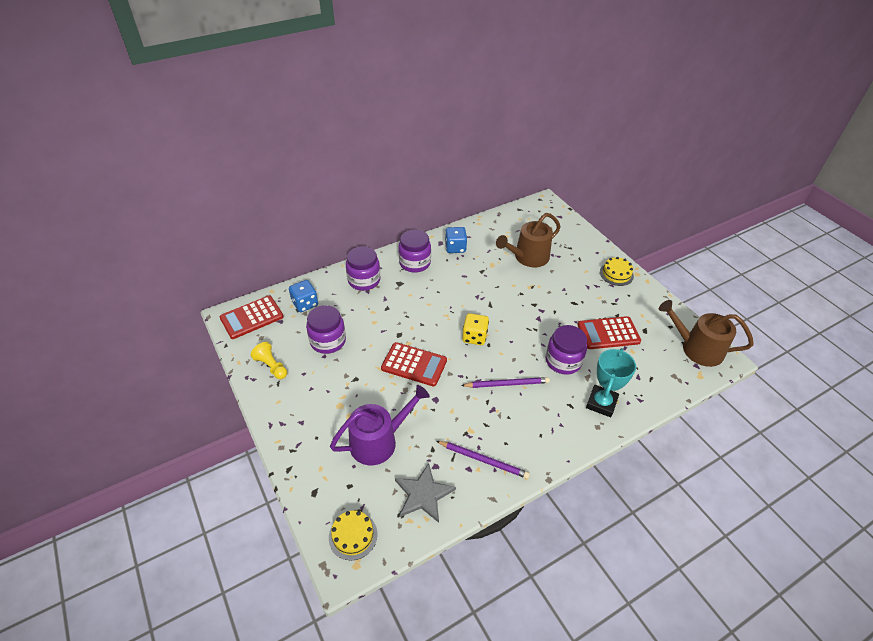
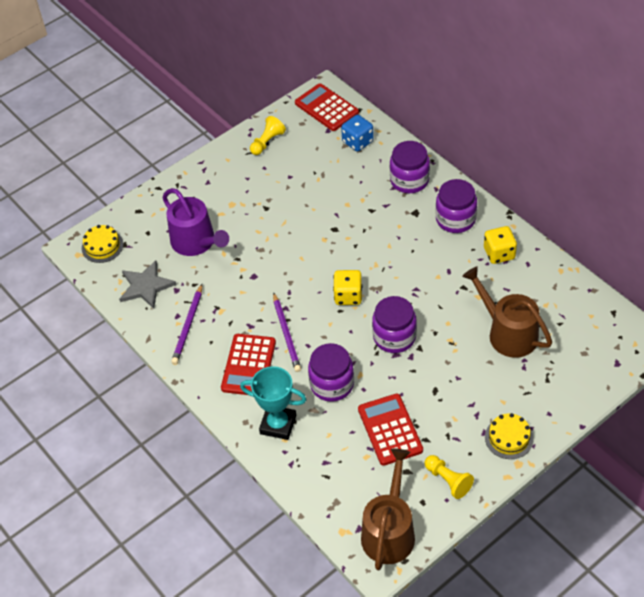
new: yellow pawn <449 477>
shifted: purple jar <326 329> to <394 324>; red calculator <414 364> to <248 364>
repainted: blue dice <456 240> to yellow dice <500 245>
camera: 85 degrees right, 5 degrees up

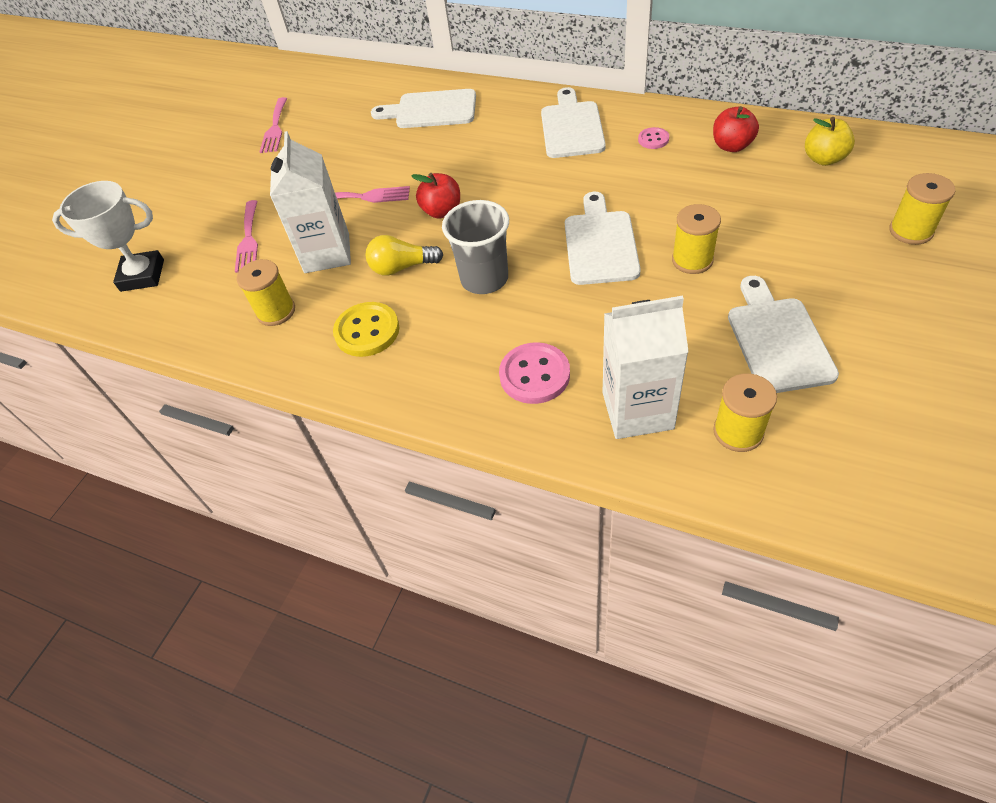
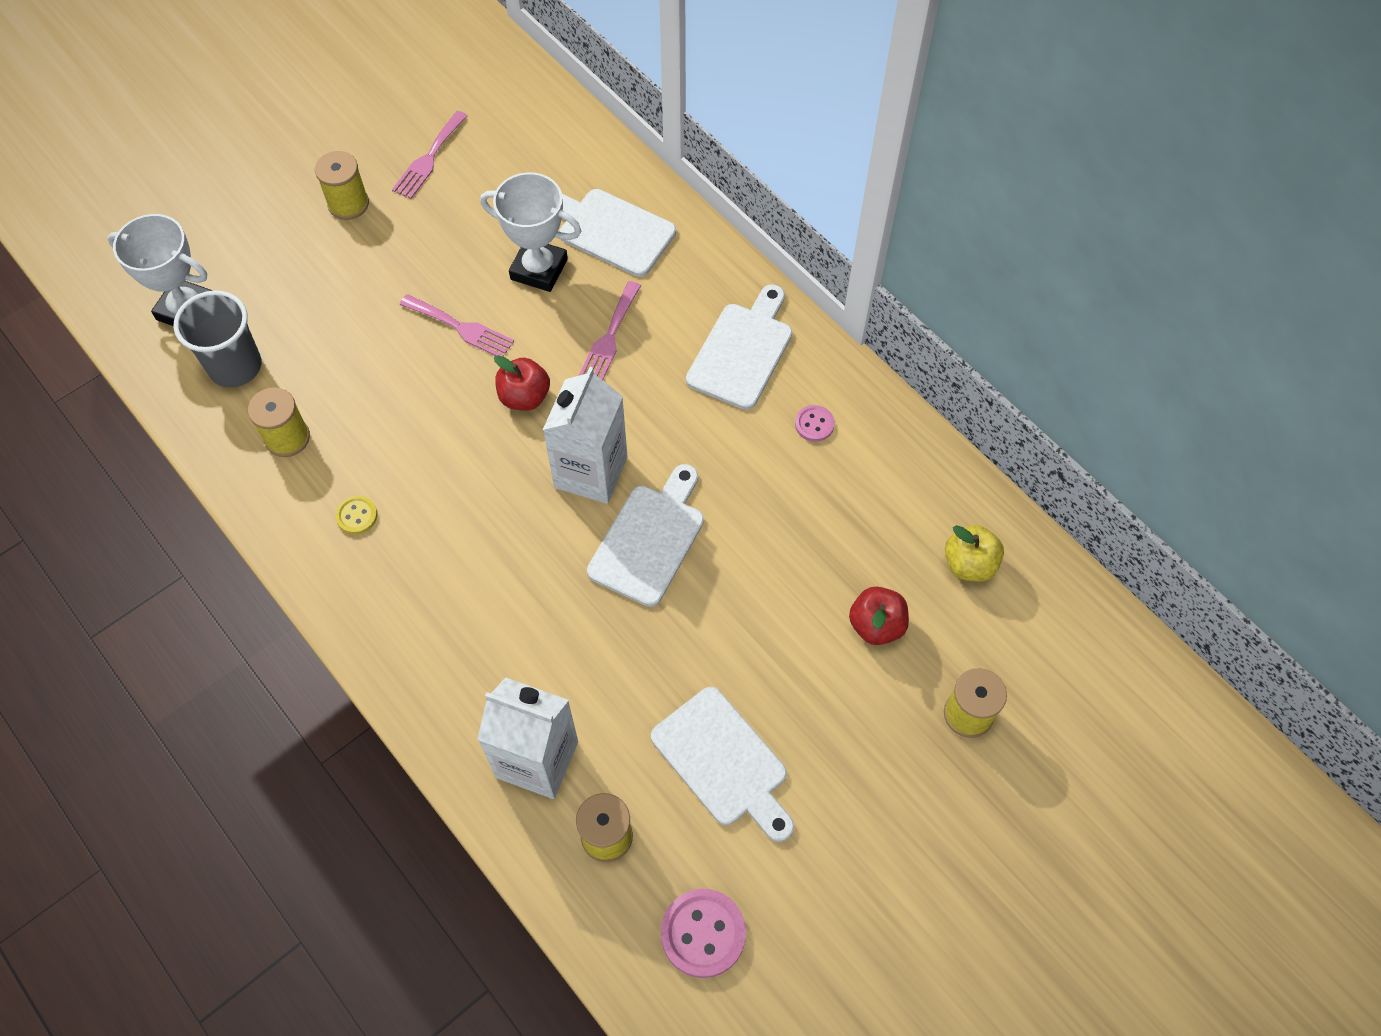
gone: yellow light bulb <404 255>
new: white trophy <530 232>
shifted: pink fork <246 236> to <610 330>; white carton <310 202> to <585 435>; grey cup <475 247> to <217 339>; pink button <534 373> to <703 933>; yellow spool <696 239> to <342 185>; red apple <736 129> to <879 615>
rotated: white cutting board <783 334> = <722 764> 120 degrees clockwise
scaled: yellow button <366 329> = <356 515> x0.55
camera: 20 degrees right, 10 degrees up

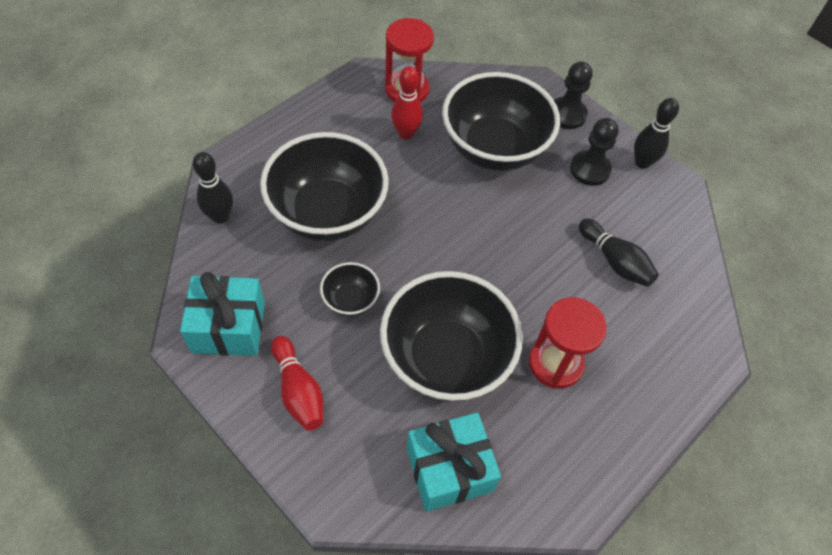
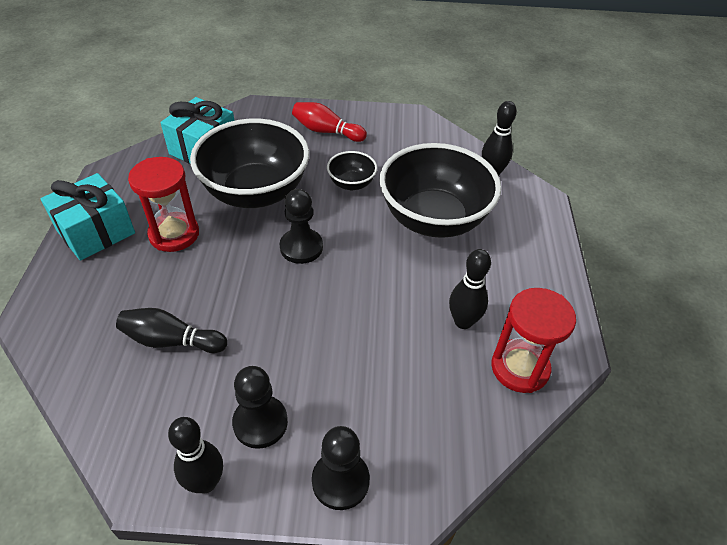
gone: black bowl <501 121>
new: black pawn <301 226>
shifted: turquoise gift <222 314> to <88 217>
repainted: red bowling pin <407 102> to black bowling pin <470 289>
camera: 140 degrees right, 10 degrees down

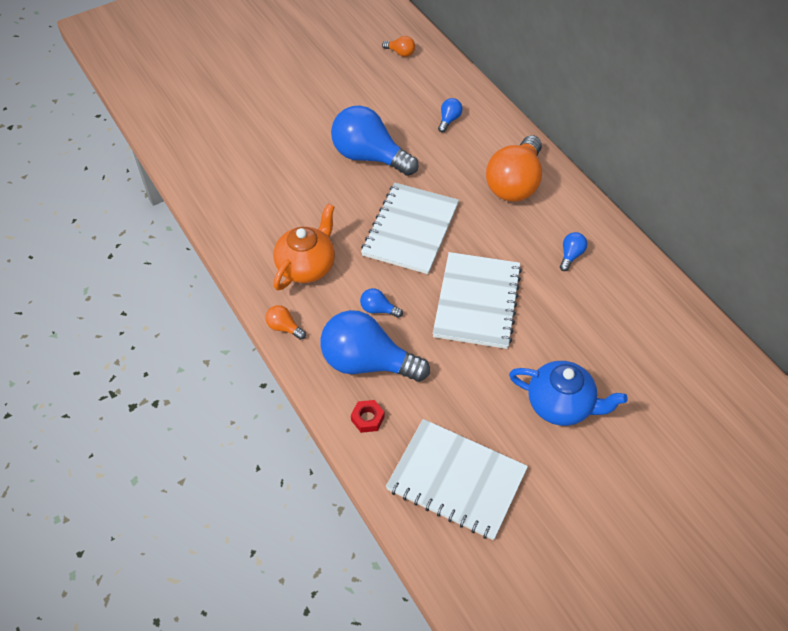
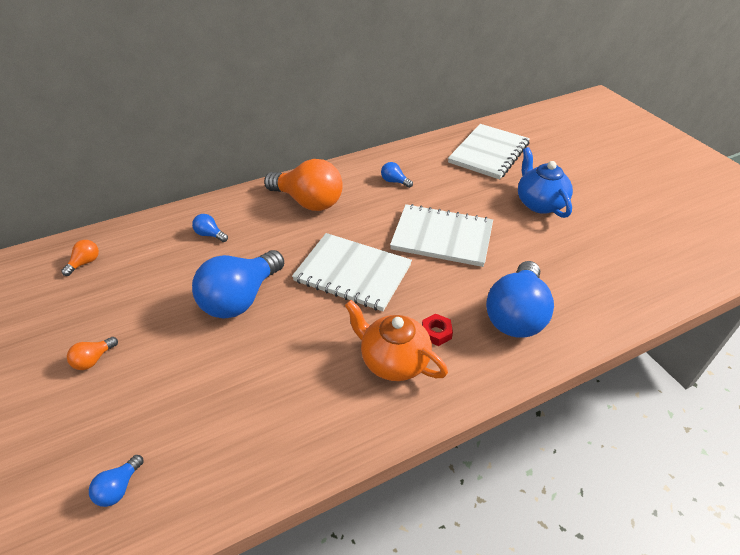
shifted: orange light bulb <286 322> to <92 353>; red nut <368 416> to <437 330>; blue light bulb <381 303> to <116 481>; white notebook <457 479> to <489 151>
rotated: blue teapot <568 393> = <545 182> 45 degrees counterclockwise
camera: 85 degrees left, 10 degrees down

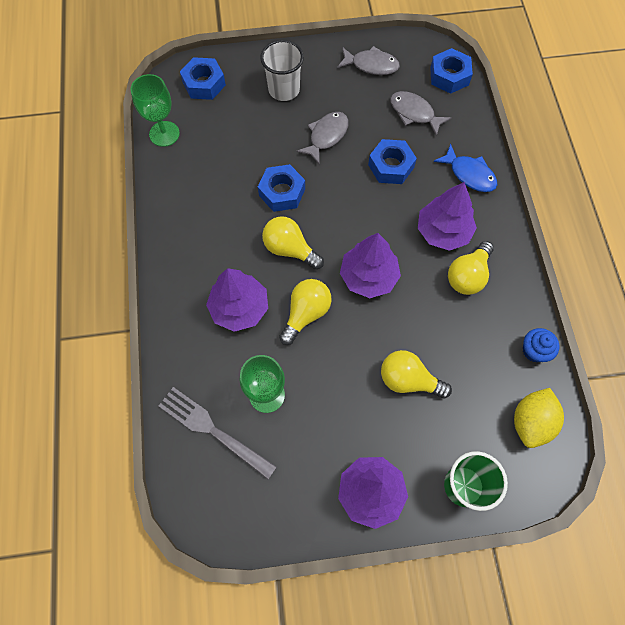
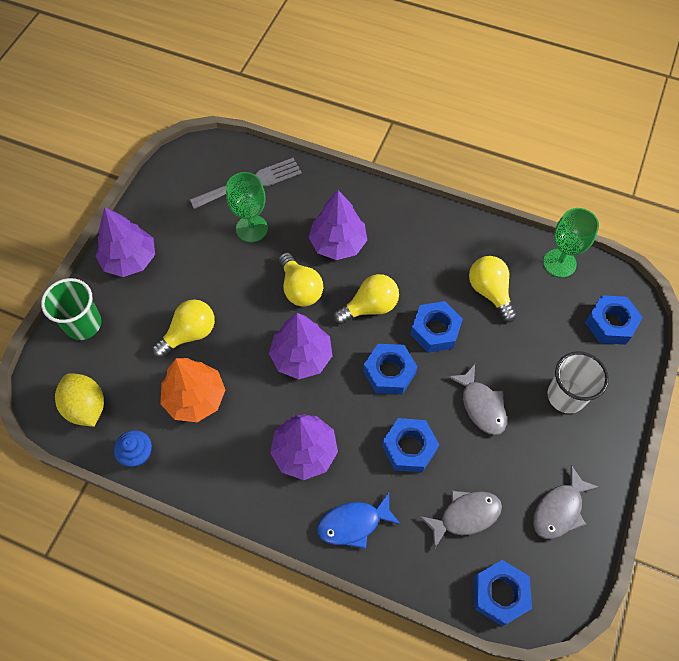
new: orange tree <192 390>; blue nut <390 369>
shifted: yellow light bulb <471 268> to <493 289>
camera: 120 degrees right, 5 degrees down

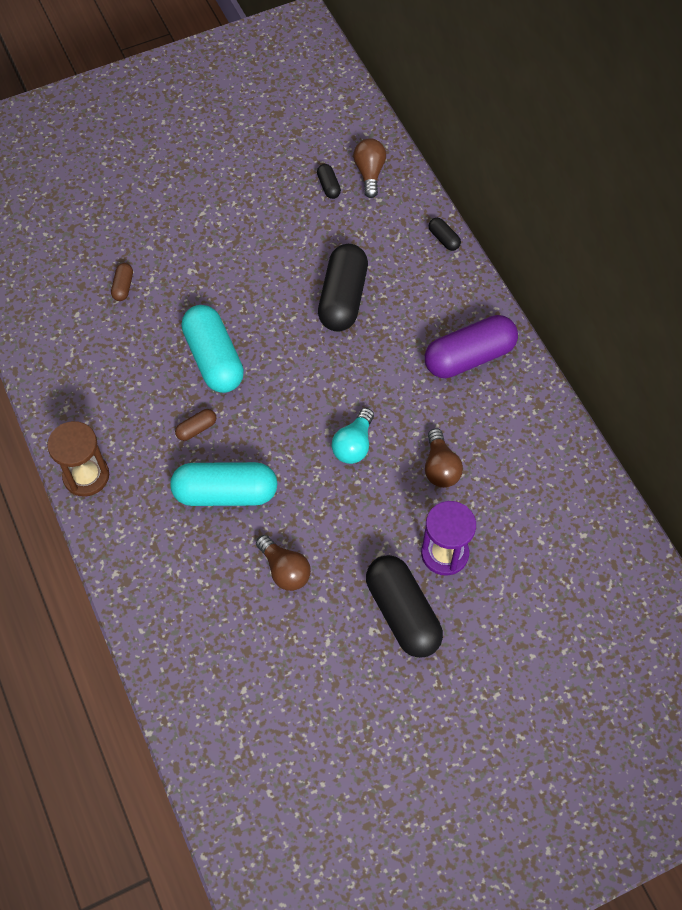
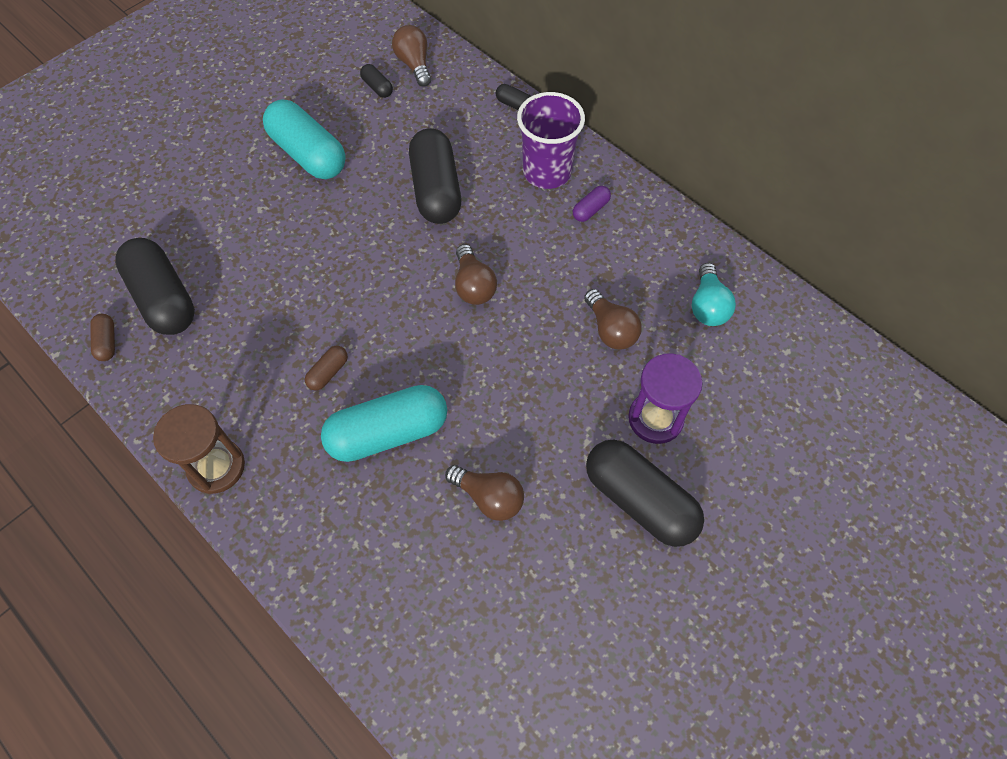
new: black capsule <155 286>; brown light bulb <476 274>; purple cup <551 140>
shifted: brown capsule <122 282> to <102 337>; turquoise capsule <212 349> to <304 139>; turquoise light bulb <353 436> to <714 294>
scaled: purple capsule <471 346> = <592 204> x0.44
camera: 20 degrees left, 0 degrees up

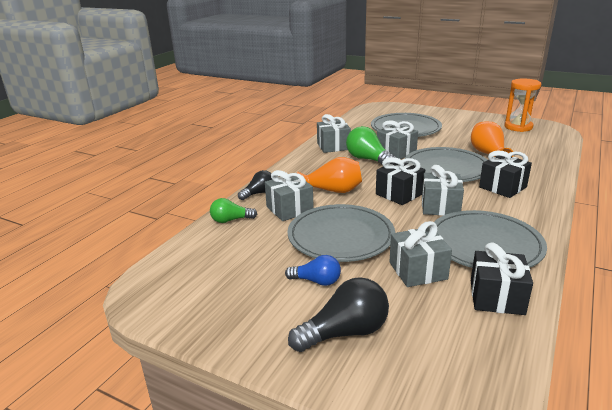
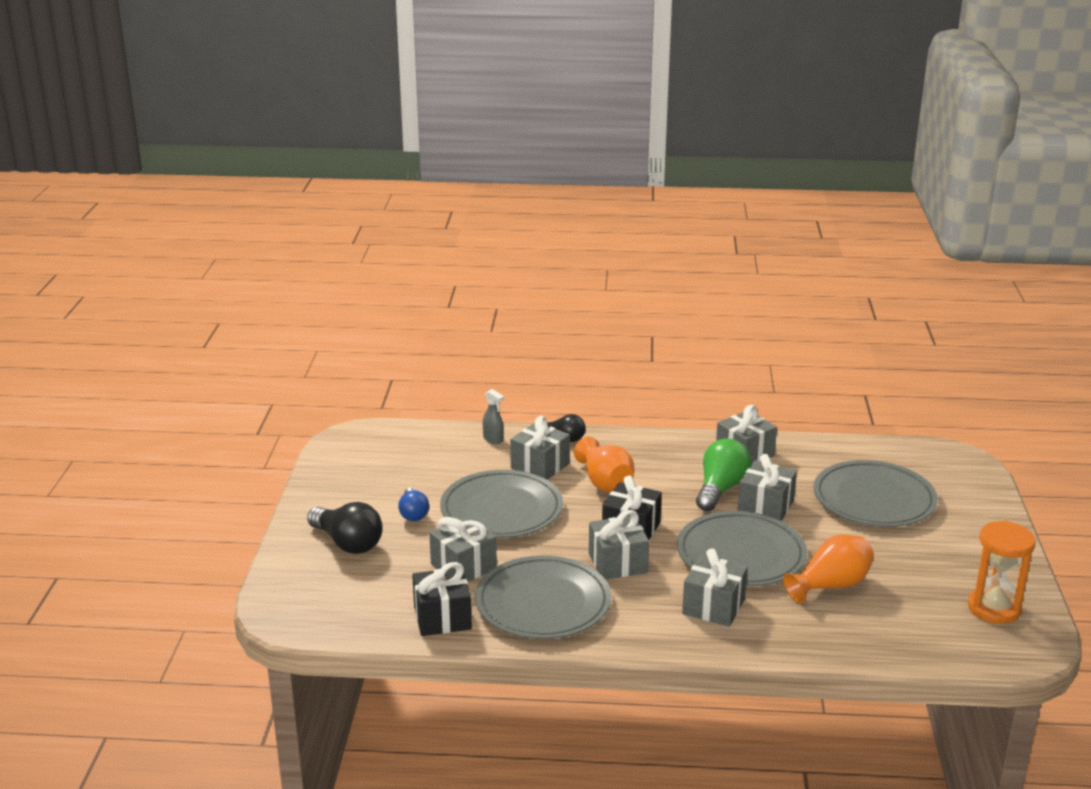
swapped: green light bulb <233 210> to grey spray bottle <493 416>
repainted: black gift <505 174> to grey gift <715 587>
camera: 65 degrees right, 0 degrees up

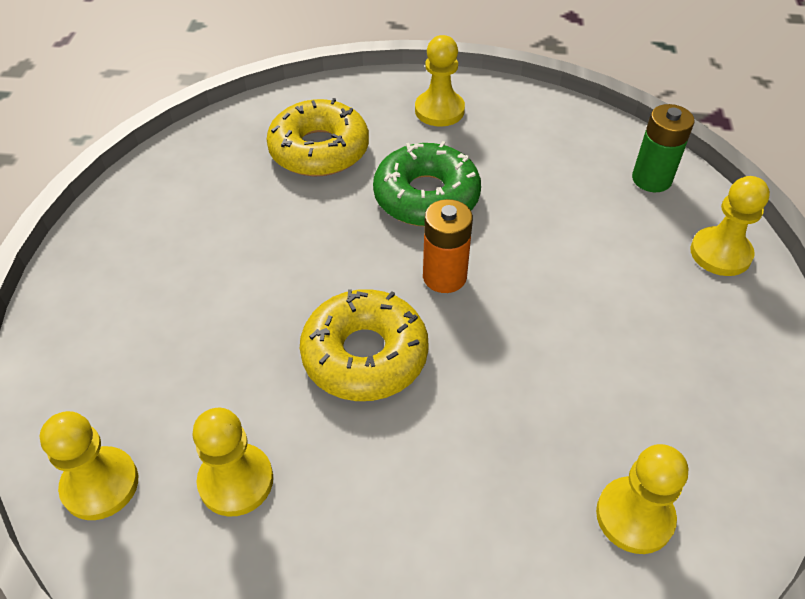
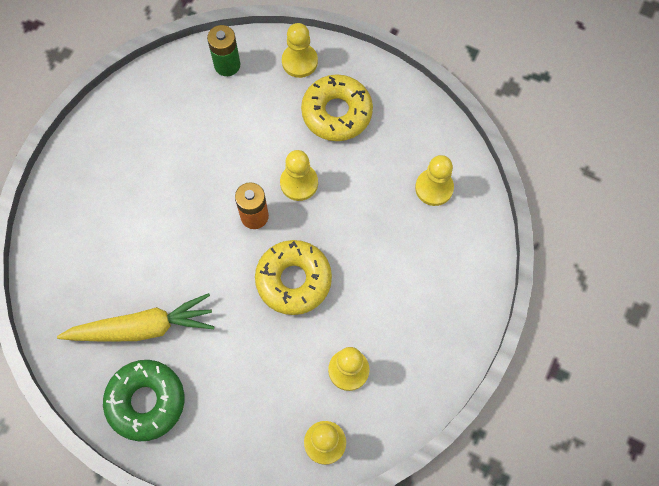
new: yellow carrot <136 317>
shifted: yellow donut <318 137> to <337 107>; green donut <427 183> to <143 400>; yellow pawn <440 81> to <299 175>
camera: 70 degrees left, 20 degrees up

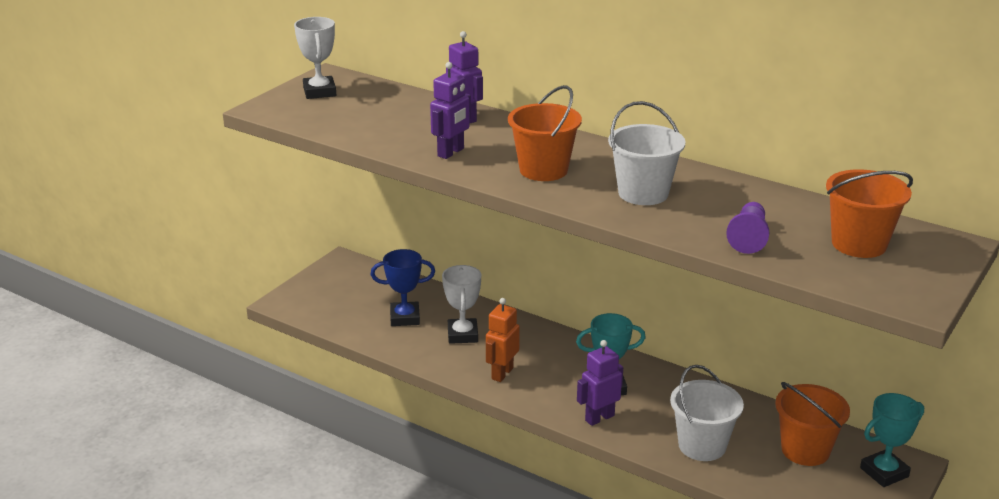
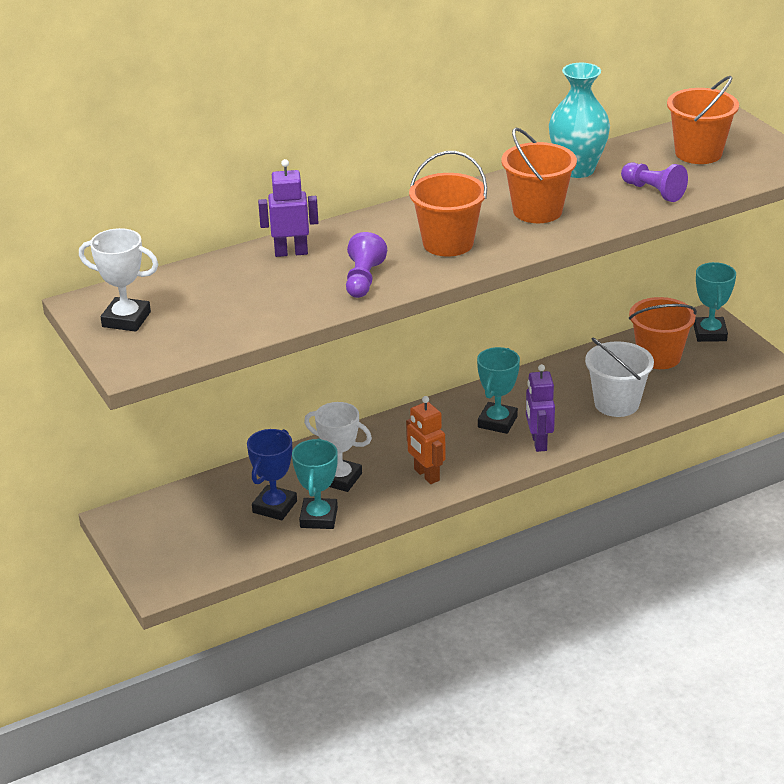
new: turquoise trophy <315 483>; turquoise vase <579 120>
swapped: purple robot <450 110> to purple pawn <366 265>
repainted: white bucket <647 153> to orange bucket <539 175>
camera: 60 degrees left, 5 degrees up

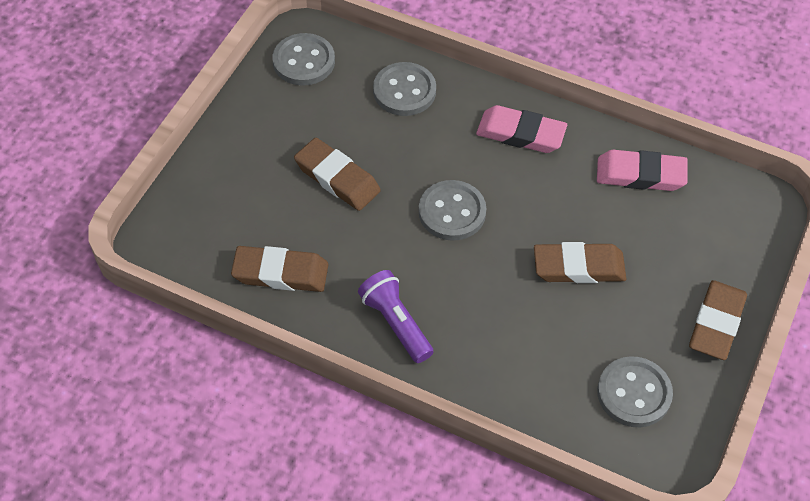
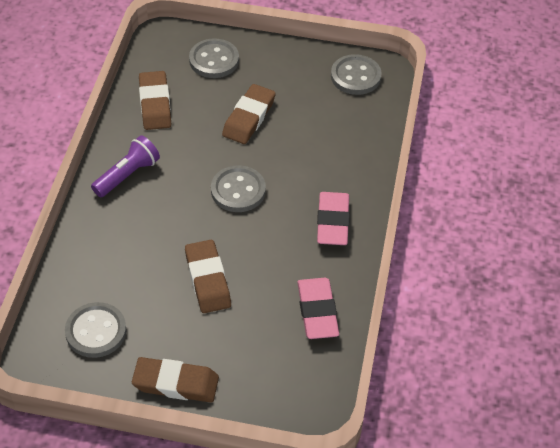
shifted: grey button <404 89> to <214 58>
camera: 75 degrees right, 5 degrees down

